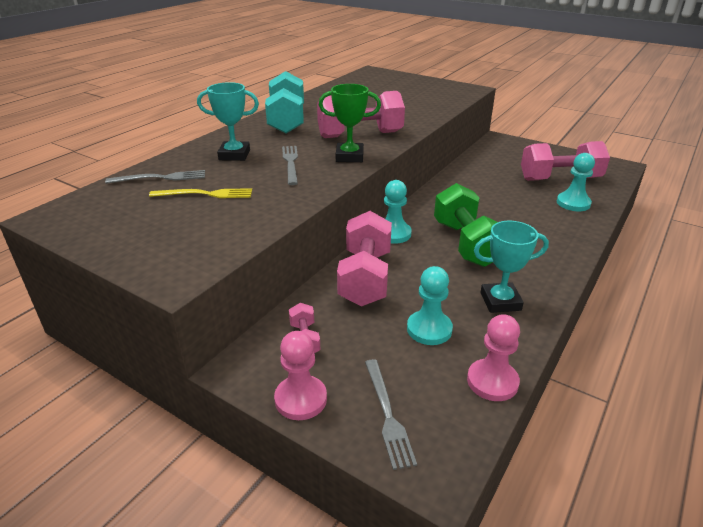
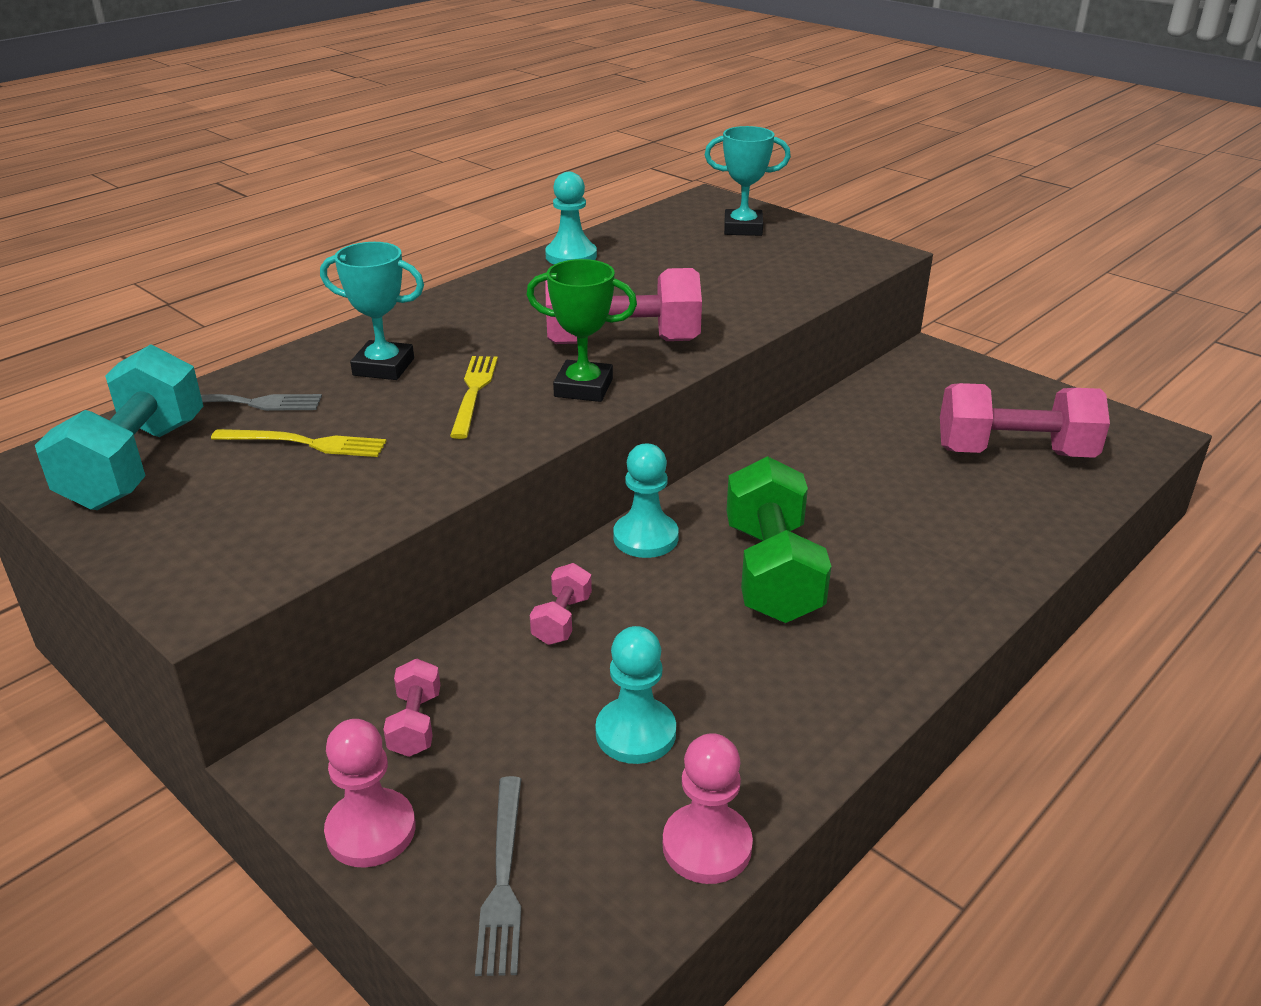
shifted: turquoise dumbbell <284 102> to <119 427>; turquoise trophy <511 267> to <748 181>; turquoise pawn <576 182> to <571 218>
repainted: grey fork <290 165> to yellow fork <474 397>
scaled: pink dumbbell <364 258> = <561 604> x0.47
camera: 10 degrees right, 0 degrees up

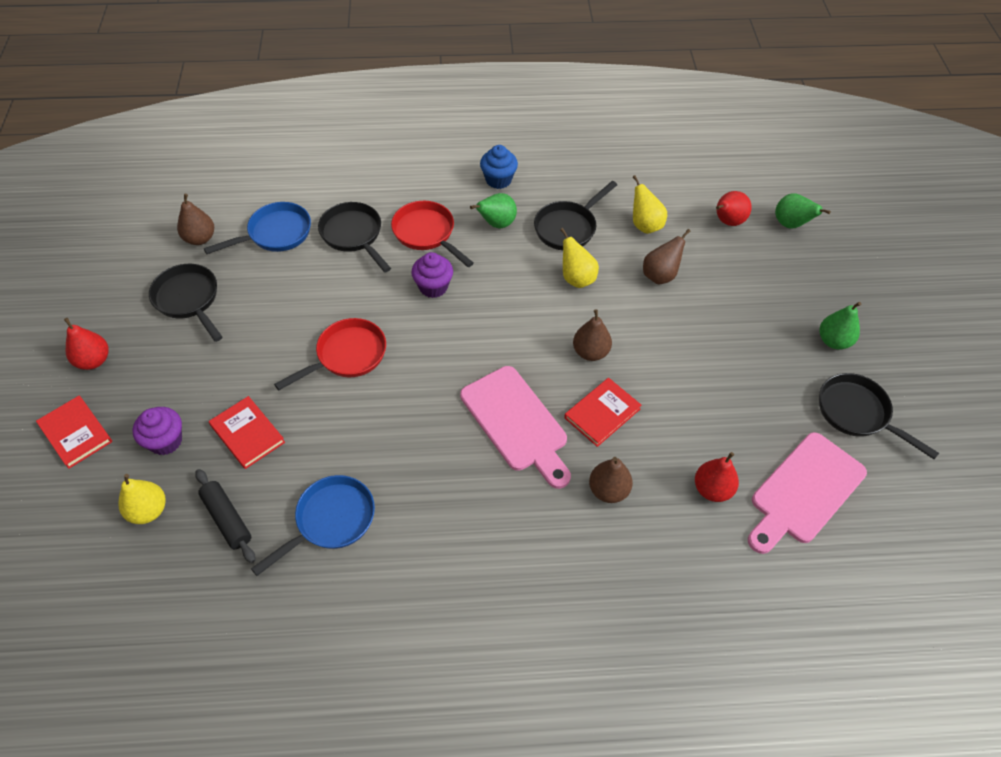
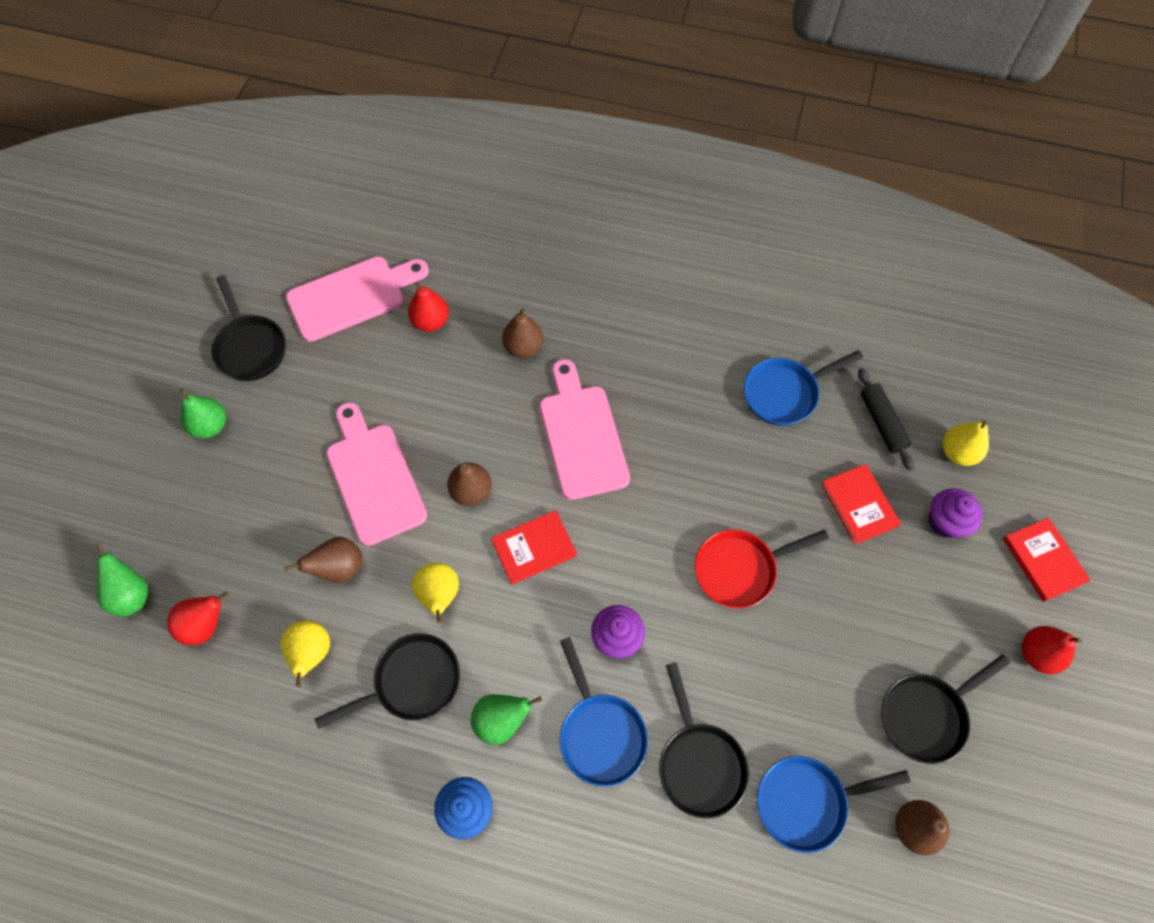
new: pink cutting board <376 474>
shifted: red book <603 412> to <534 547>
repainted: red pan <432 234> to blue pan <604 712>
rotated: black pan <185 303> = <945 709> 75 degrees clockwise
camera: 160 degrees left, 10 degrees up

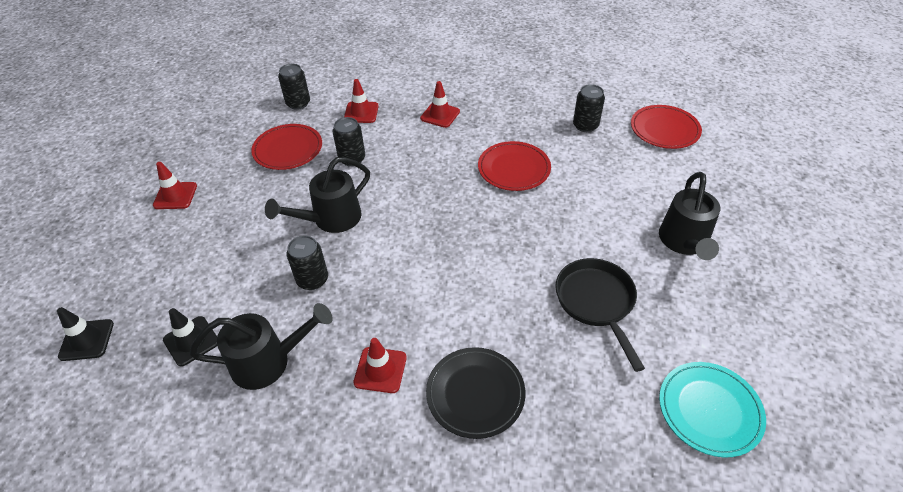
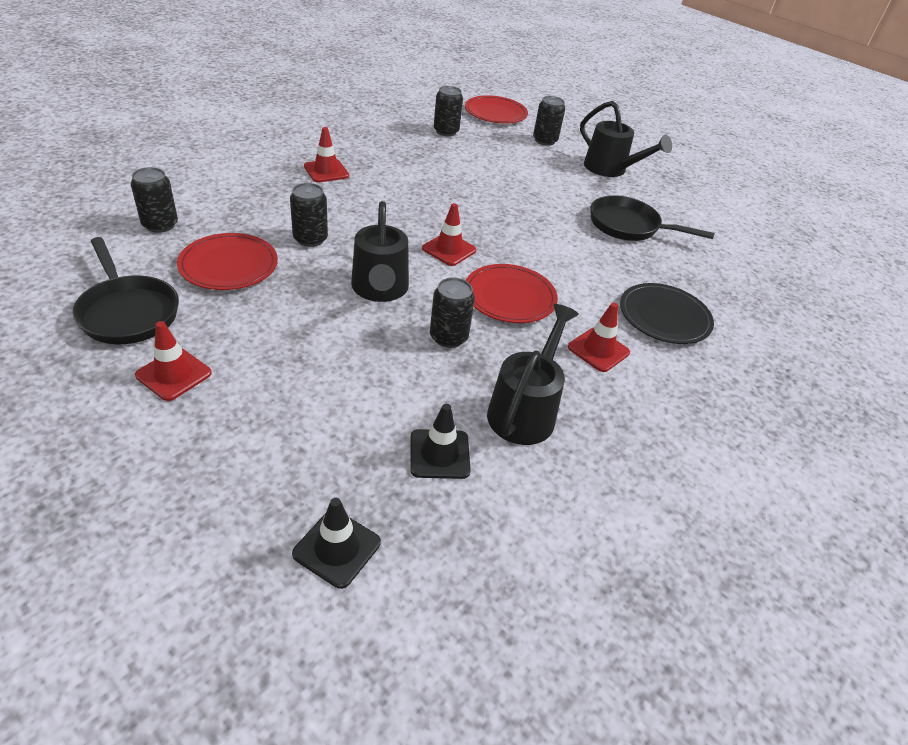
gone: turquoise plate <712 410>
new: black pan <125 290>; black can <549 121>
shifted: red traffic cone <361 101> to <449 234>; red plate <514 166> to <512 293>
camera: 60 degrees left, 5 degrees down

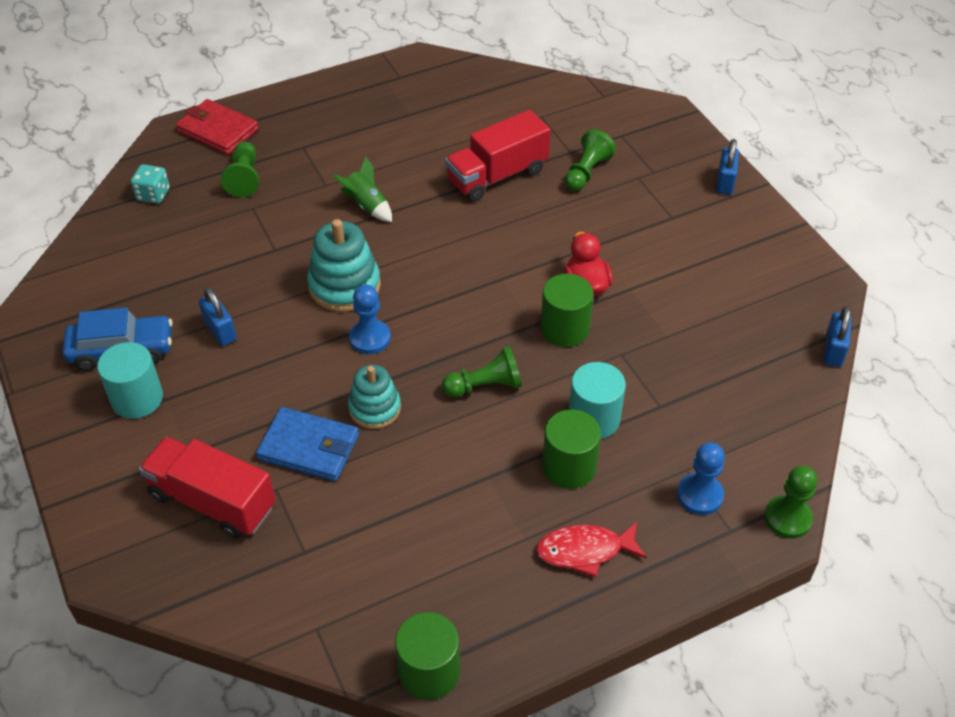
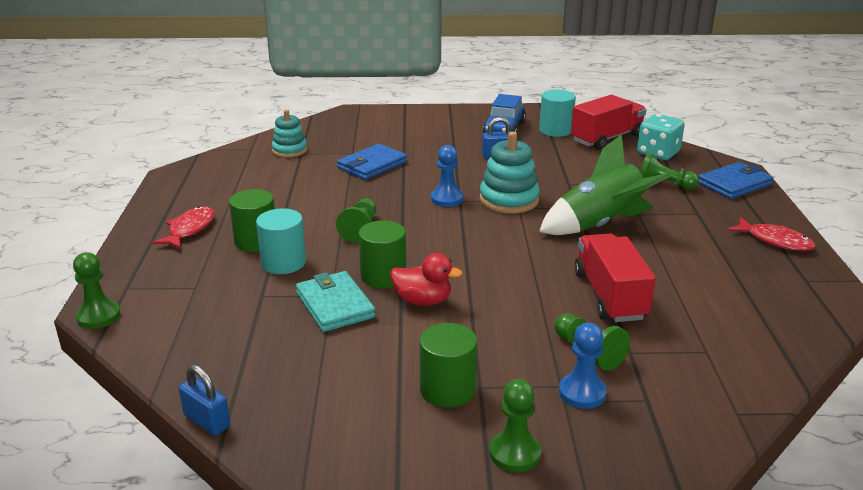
new: turquoise wallet <336 301>; red fish <771 234>
shifted: turquoise cylinder <130 380> to <557 113>; red truck <207 488> to <608 122>; turquoise stacking toy <374 397> to <289 133>; green cylinder <427 656> to <448 365>; blue pawn <701 479> to <583 366>
swapped: blue padlock <727 167> to green pawn <515 425>
repainted: red wallet <217 127> to blue wallet <735 180>
scaled: turquoise dice <150 184> = <661 137> x1.57; green rocket <362 189> = <605 184> x1.98
camera: 115 degrees right, 20 degrees down

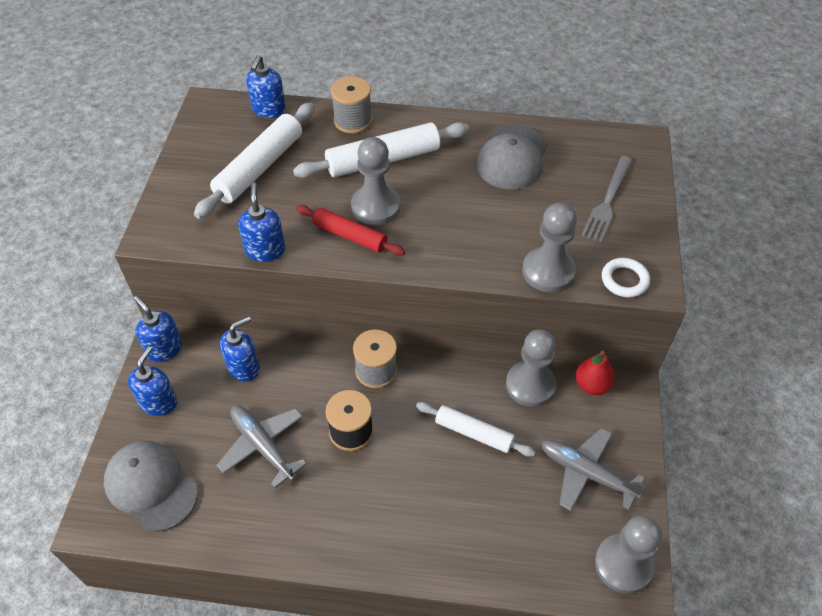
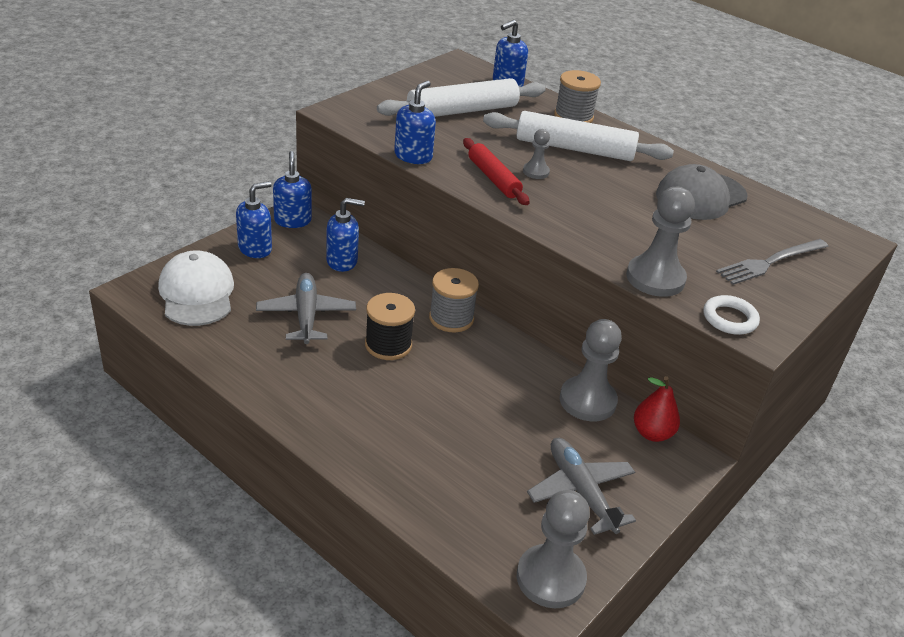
gone: white rolling pin <475 429>
repainted: grey cap <151 486> to white cap <196 288>
scaled: grey pawn <375 181> = <536 154> x0.52
camera: 30 degrees right, 15 degrees down

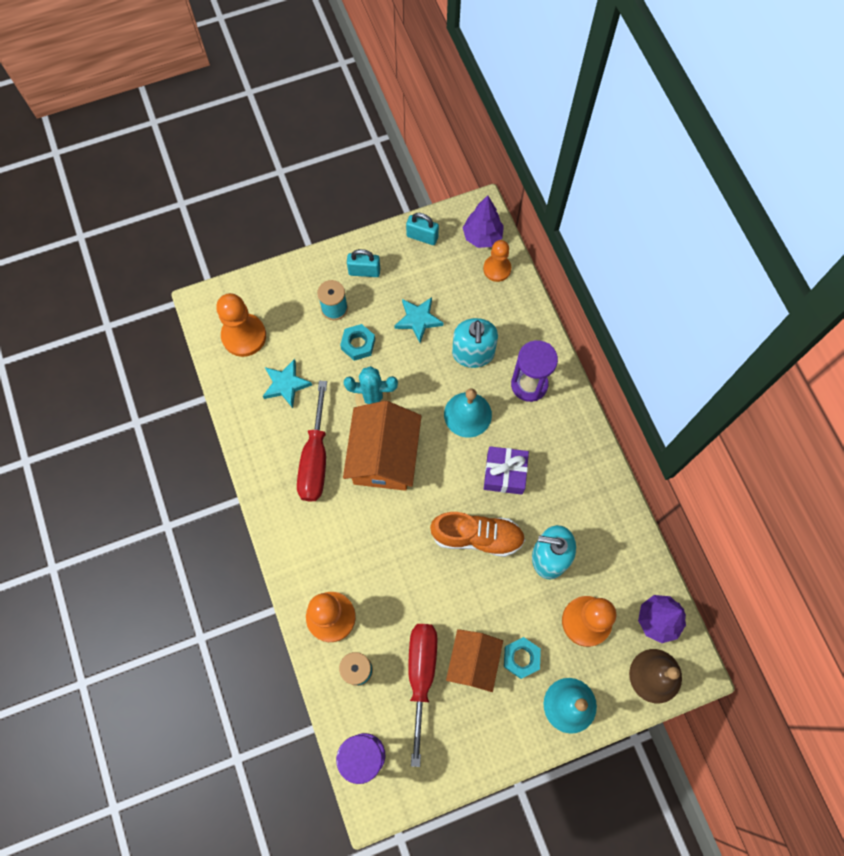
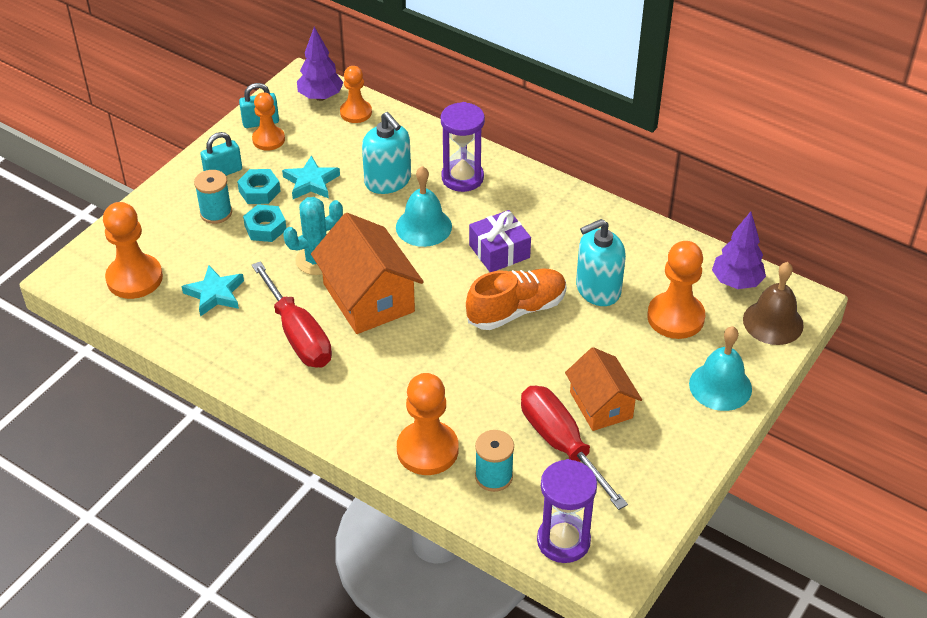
new: orange pawn <268 121>
shifted: turquoise nut <522 658> to <259 186>
camera: 35 degrees left, 25 degrees down

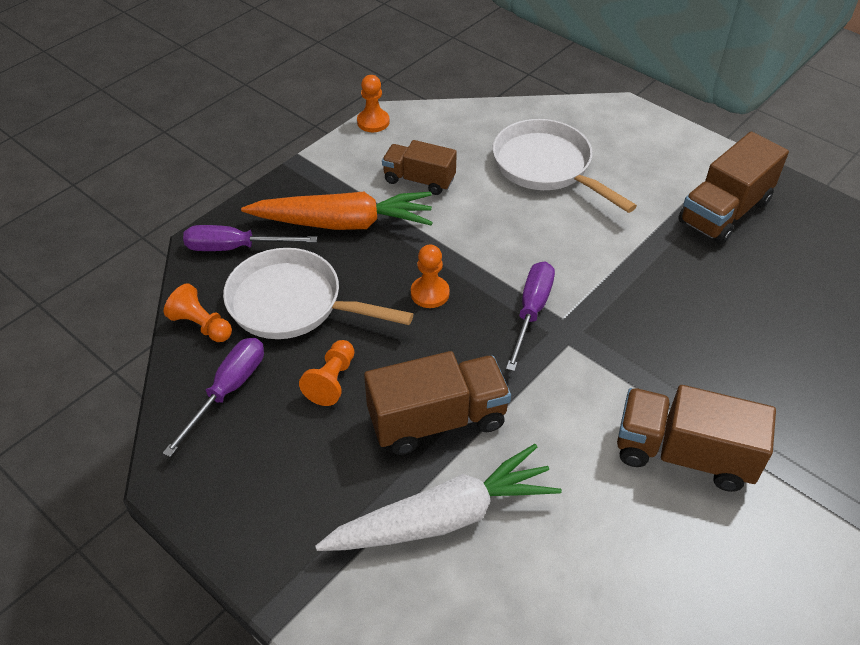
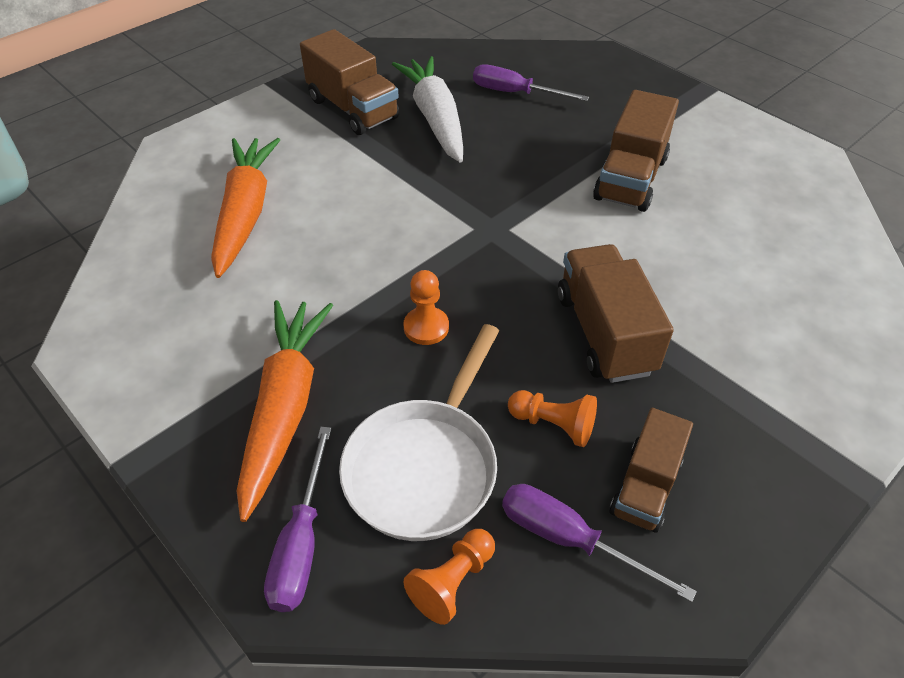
gone: orange pawn <373 103>
shifted: white carrot <438 497> to <427 109>; brown truck <419 167> to <651 470>; purple screwdriver <530 316> to <531 82>
swapped: white pan <564 166> to orange carrot <245 208>
camera: 85 degrees left, 0 degrees up

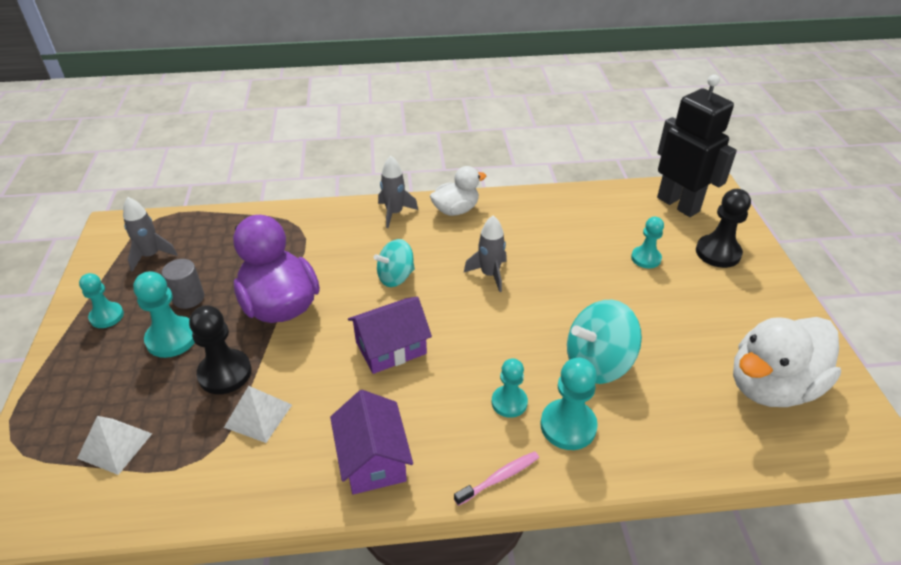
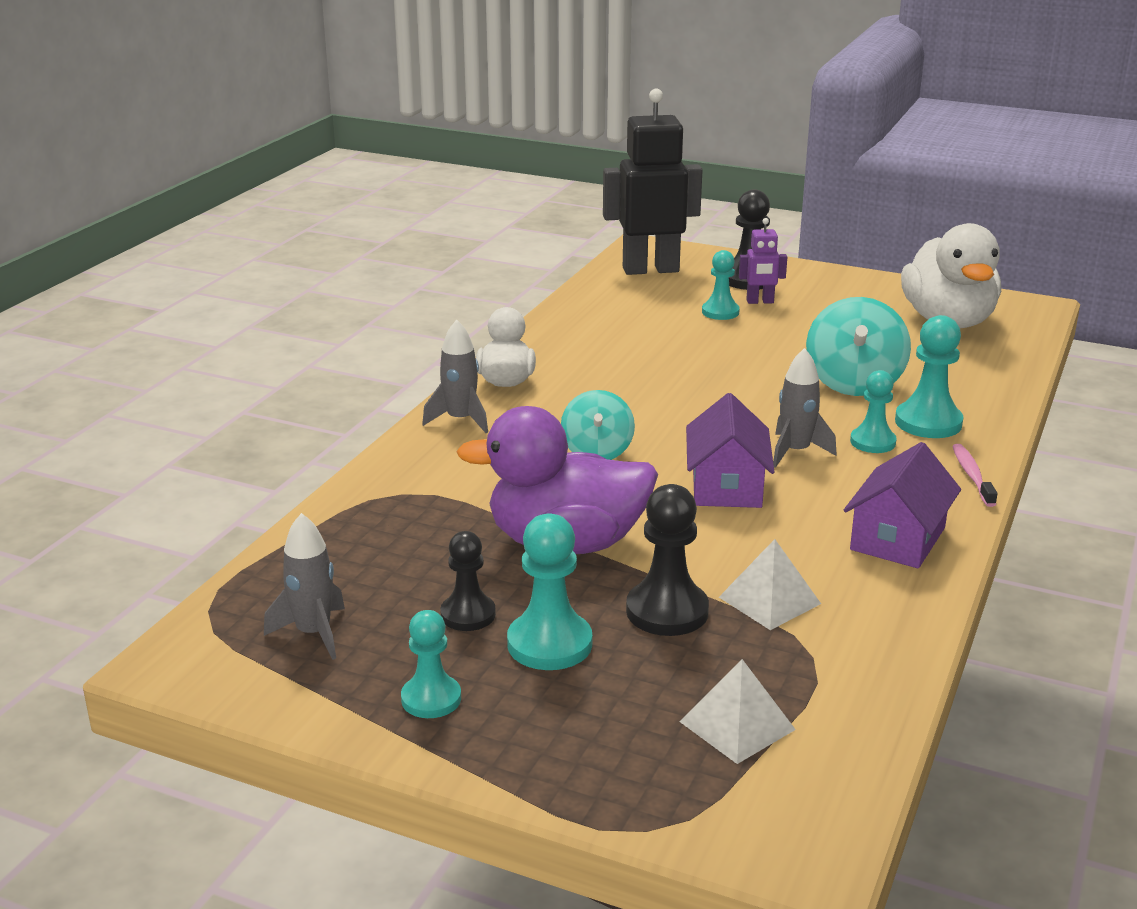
new: purple robot <763 261>
shifted: grey rocket <485 253> to <805 408>
swapped: grey cylinder <183 284> to black pawn <468 581>
rotated: purple house <371 442> = <902 505> 75 degrees counterclockwise
camera: 60 degrees left, 15 degrees down

